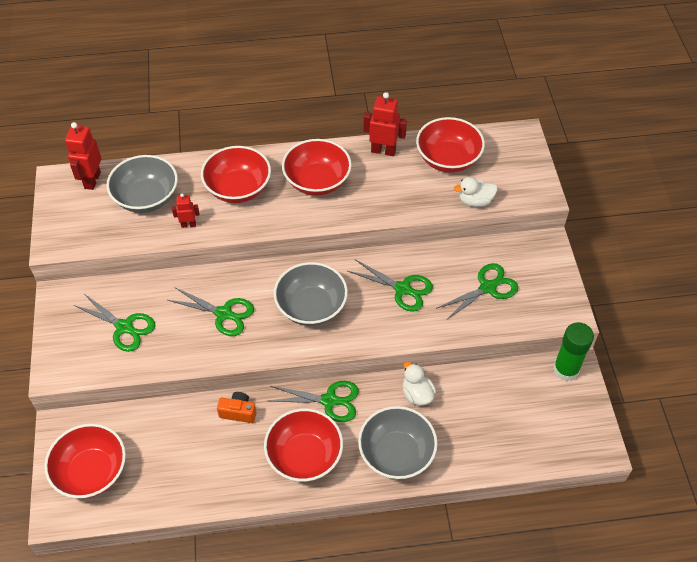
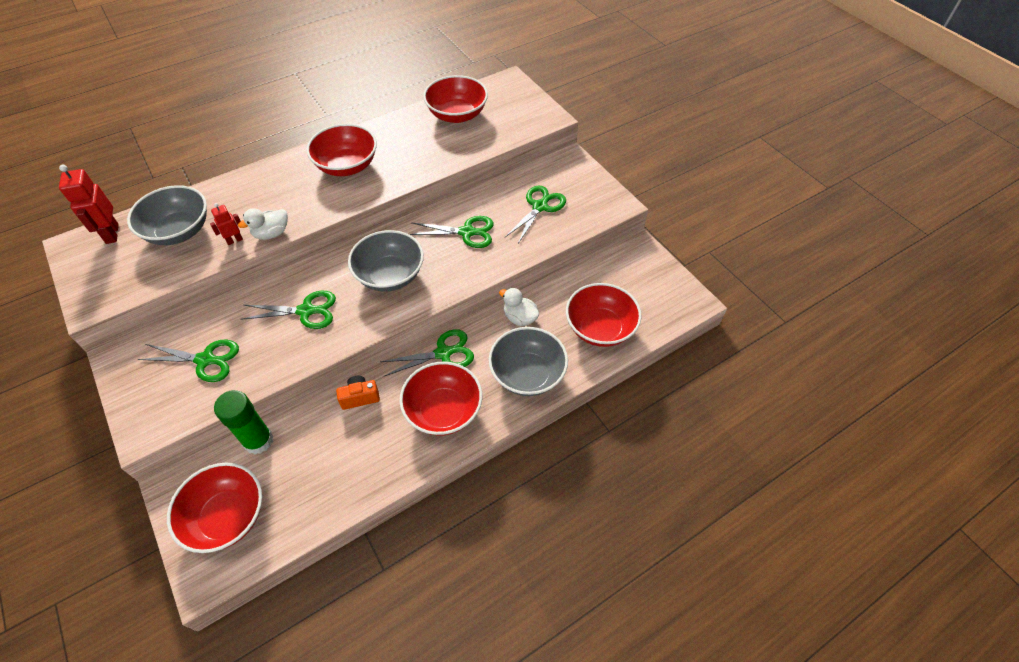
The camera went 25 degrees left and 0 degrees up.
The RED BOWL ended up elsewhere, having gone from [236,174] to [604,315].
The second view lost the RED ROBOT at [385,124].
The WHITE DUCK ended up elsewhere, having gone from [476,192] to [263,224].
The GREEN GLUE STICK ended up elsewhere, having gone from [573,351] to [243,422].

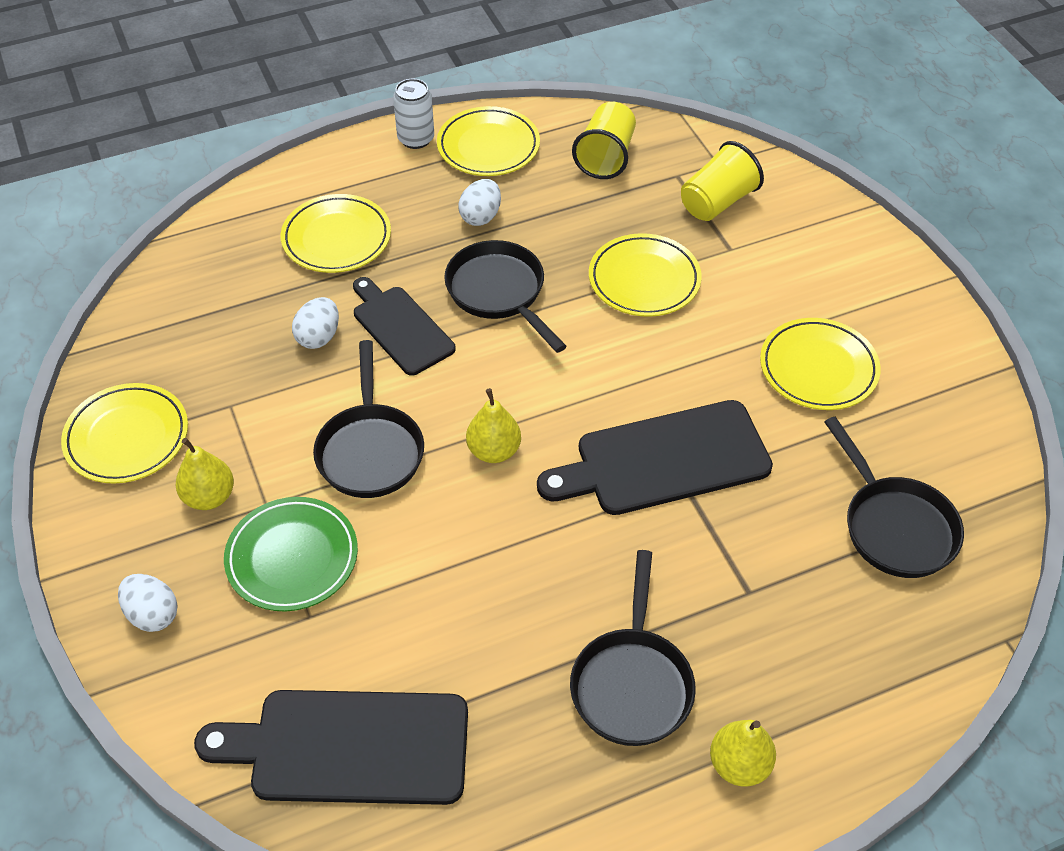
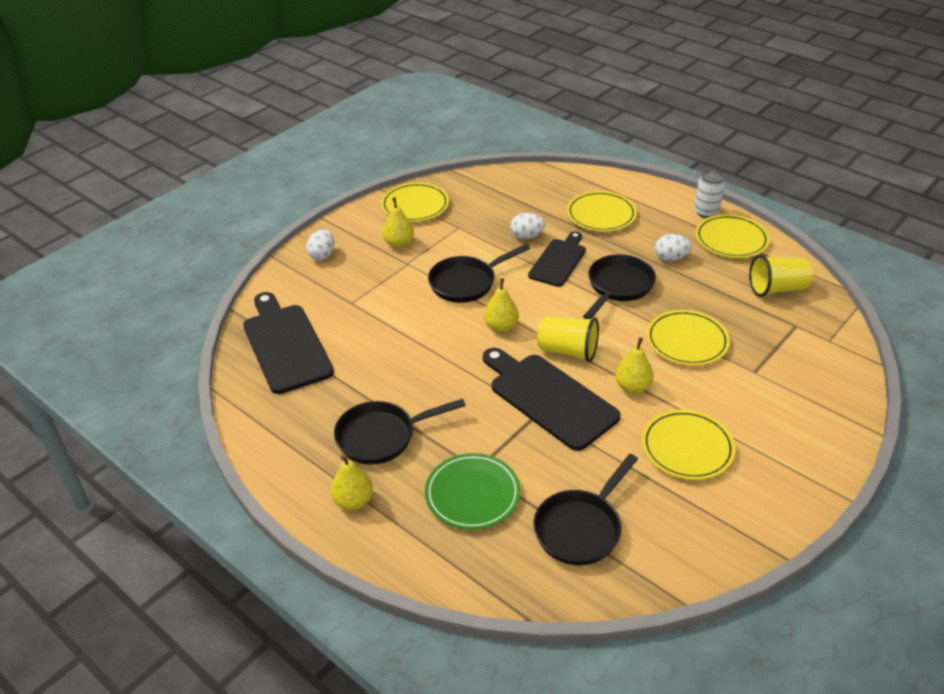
The camera went 65 degrees right and 10 degrees down.
The GREEN PLATE ended up elsewhere, having gone from [291,554] to [472,491].
The YELLOW CUP ended up elsewhere, having gone from [722,181] to [568,339].
The second view gained the YELLOW PEAR at [634,365].

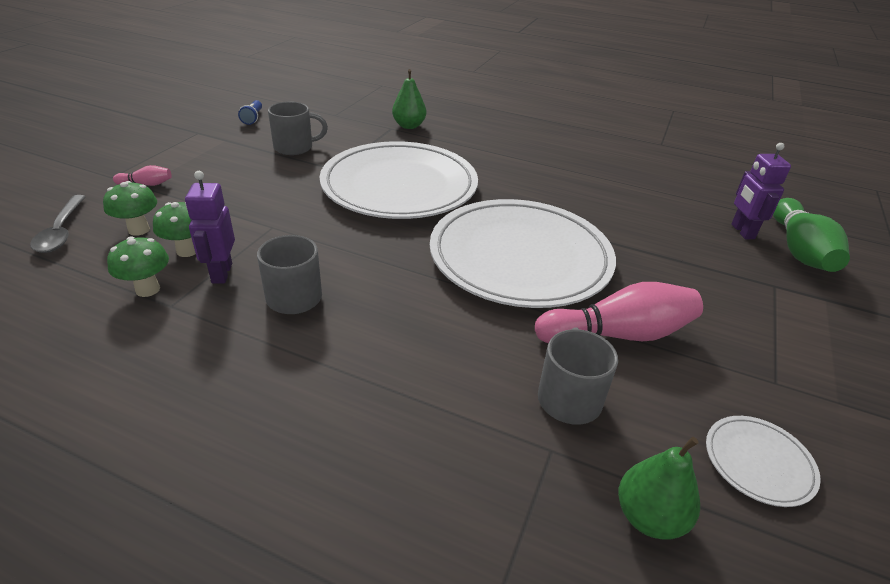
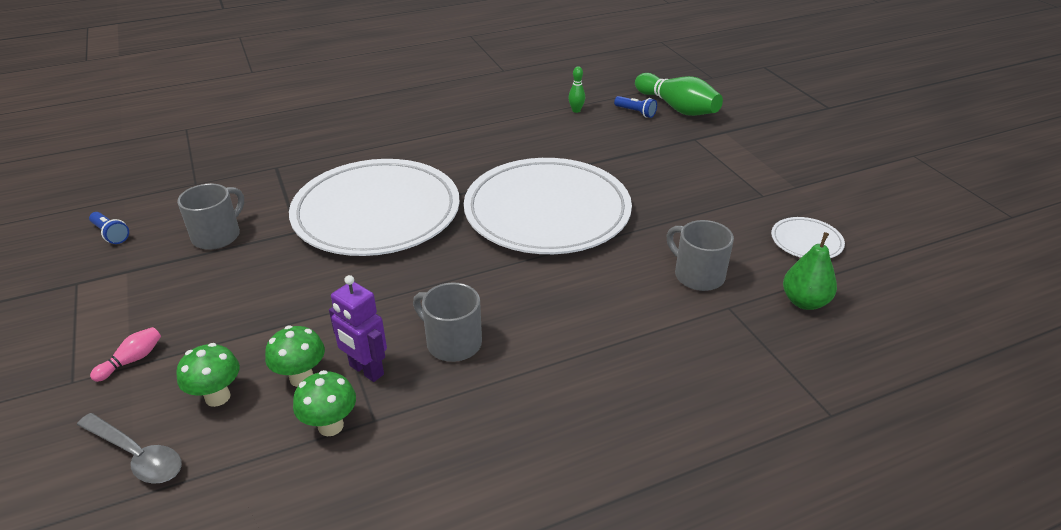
The camera went 45 degrees left and 0 degrees up.
The second view lost the GREEN PEAR at [409,99].
The second view lost the PINK BOWLING PIN at [619,312].
Where the PURPLE ROBOT stood at [761,191], the BLUE FLASHLIGHT came to stand at [635,107].
The second view gained the GREEN BOWLING PIN at [577,89].

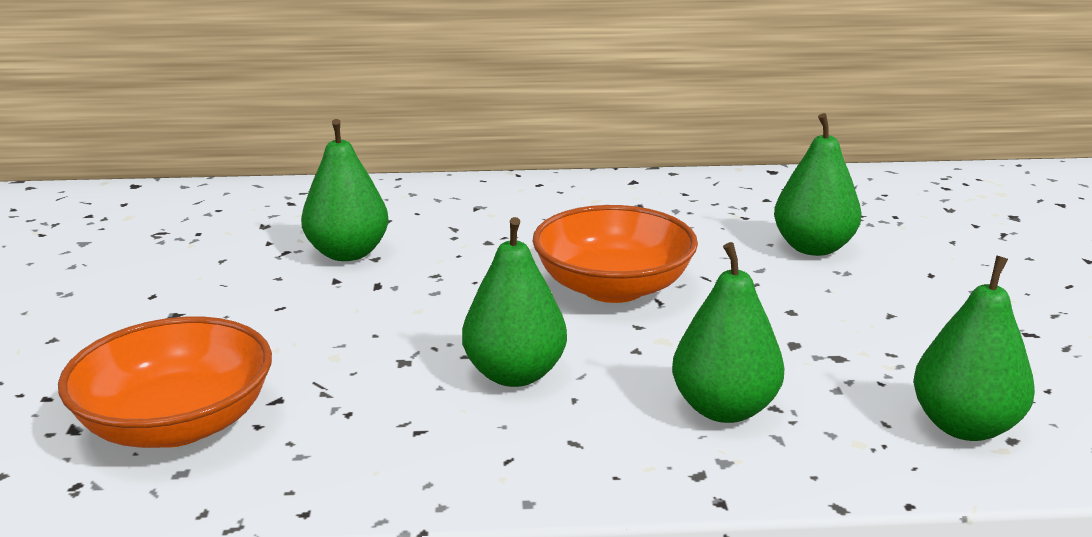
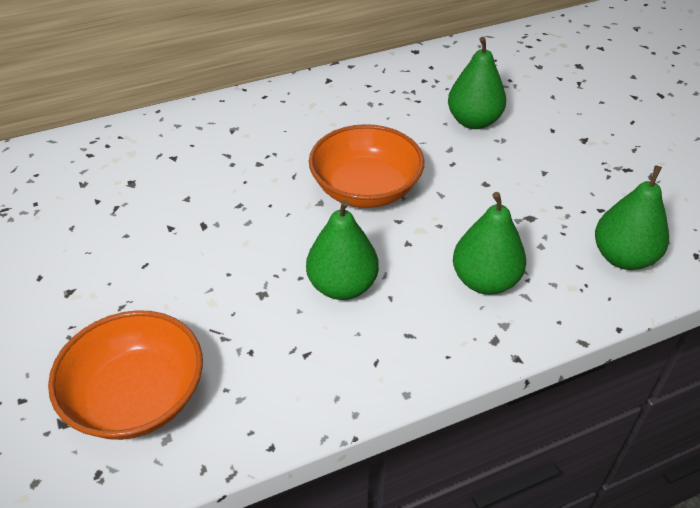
The camera went 20 degrees left and 20 degrees up.
The second view lost the GREEN PEAR at [344,190].

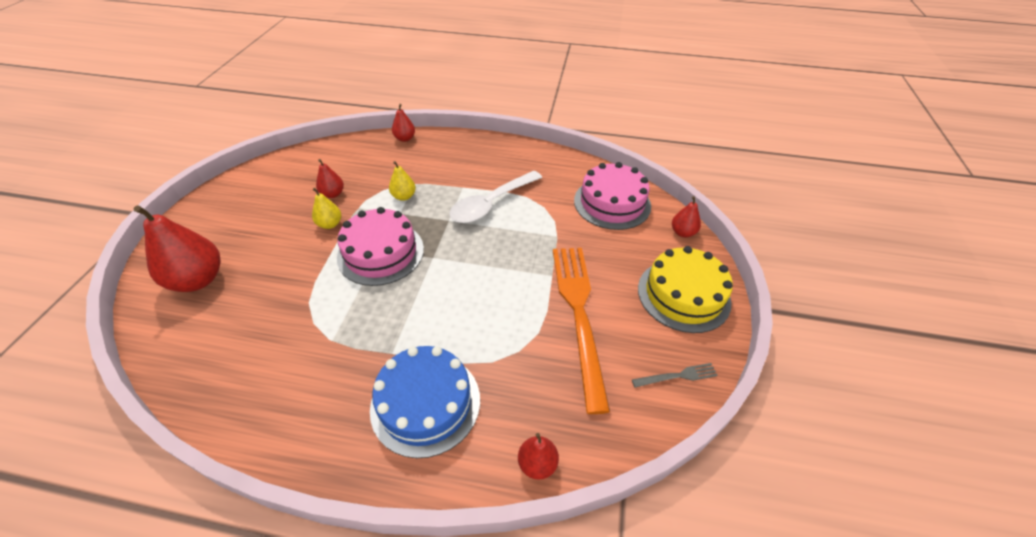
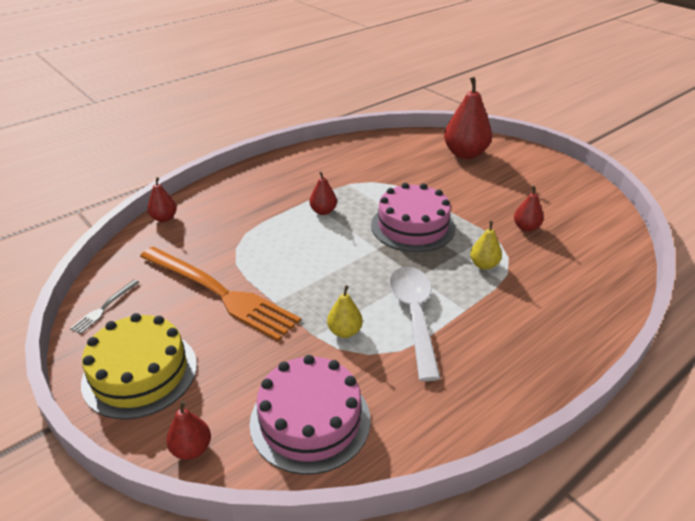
The camera went 130 degrees right and 10 degrees down.
The YELLOW PEAR ended up elsewhere, having gone from [326,208] to [345,311].
The second view lost the BLUE CAKE at [425,402].
The RED PEAR ended up elsewhere, having gone from [403,123] to [323,193].

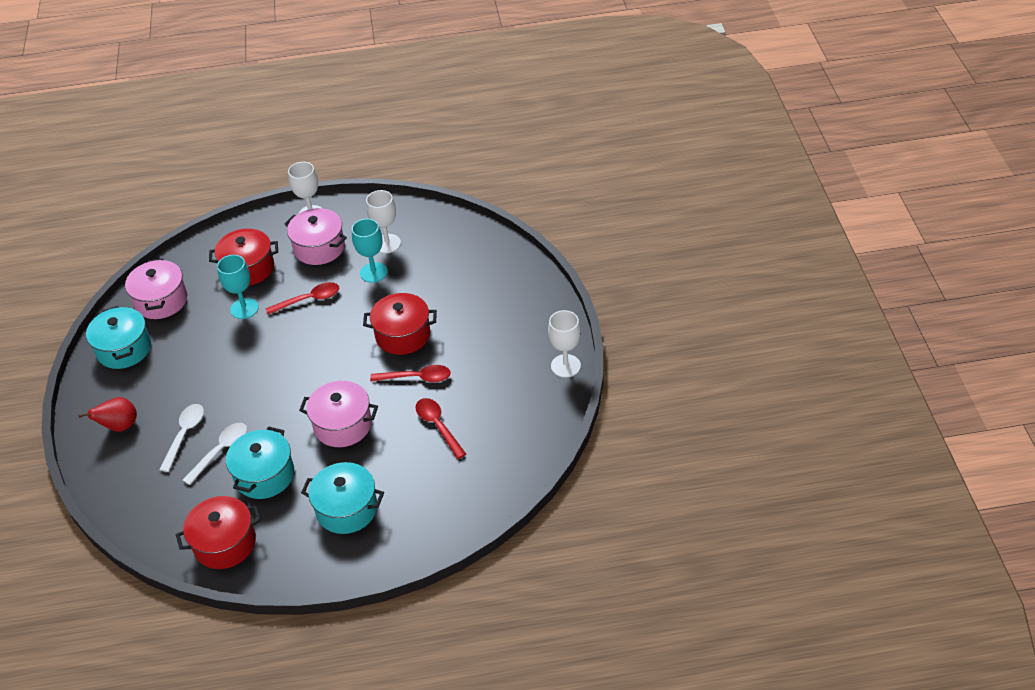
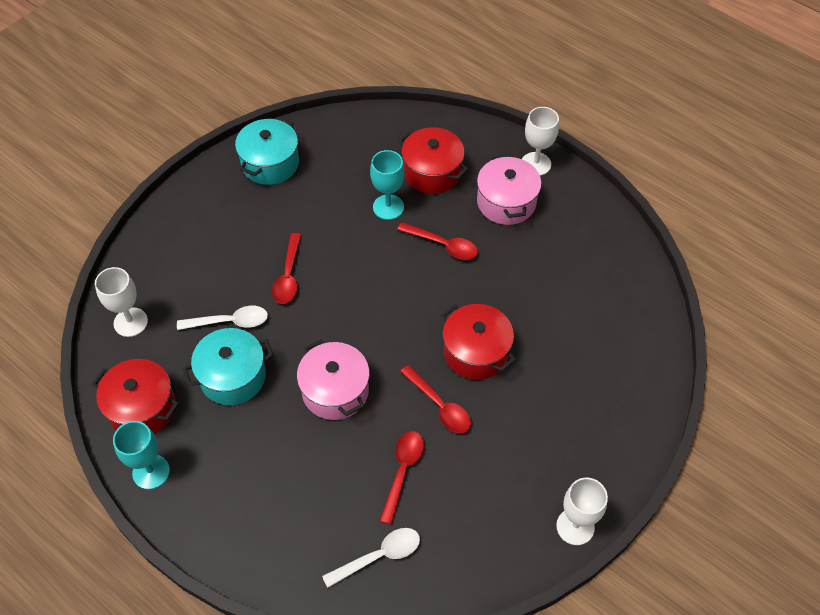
The camera went 45 degrees right and 10 degrees up.
The second view lost the RED PEAR at [107,414].
The second view lost the PINK POT at [156,288].
The WHITE SPOON ended up elsewhere, having gone from [181,438] to [371,558].
The second view lost the TURQUOISE POT at [342,498].
The TURQUOISE GOBLET ended up elsewhere, having gone from [370,251] to [141,455].
The WHITE GOBLET ended up elsewhere, having gone from [383,221] to [121,302].
The second view gained the RED SPOON at [286,268].

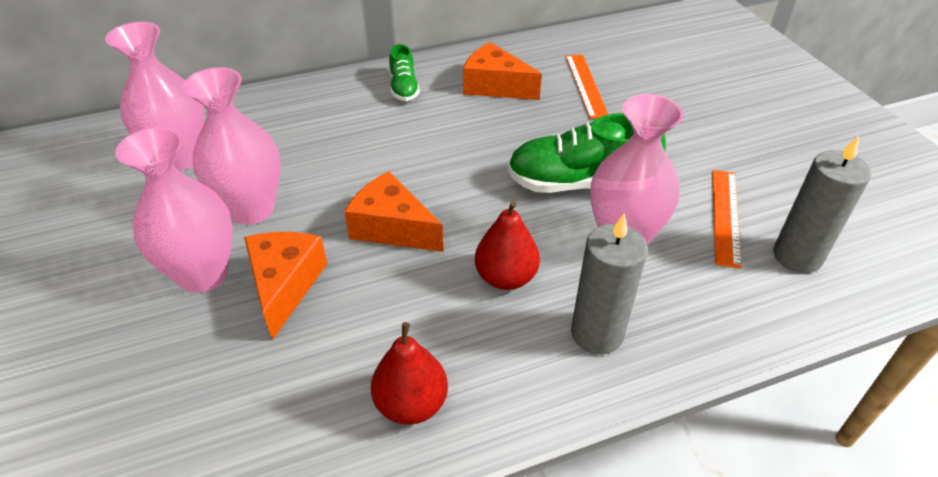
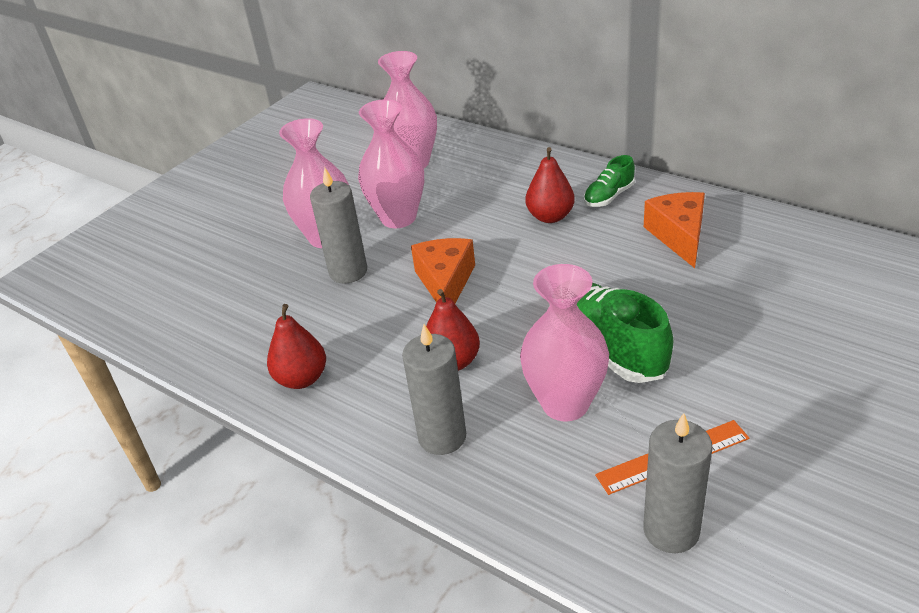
The camera went 60 degrees right and 5 degrees down.
Where the ORANGE CHEESE stood at [285,286], the GREY CANDLE came to stand at [338,225].
The second view lost the ORANGE RULER at [587,87].
The second view gained the RED PEAR at [550,185].

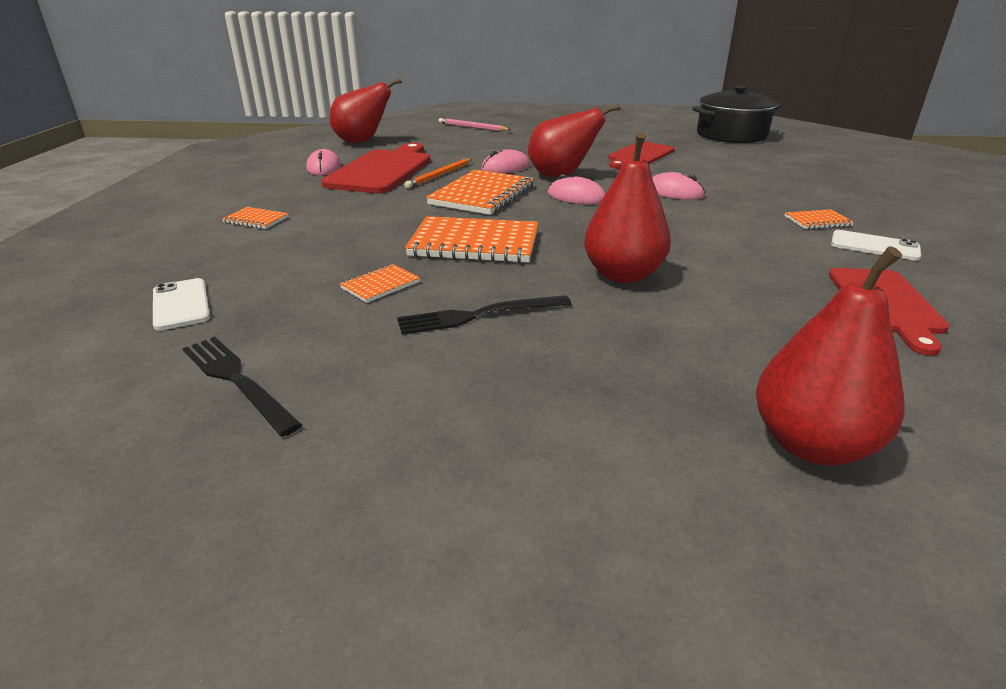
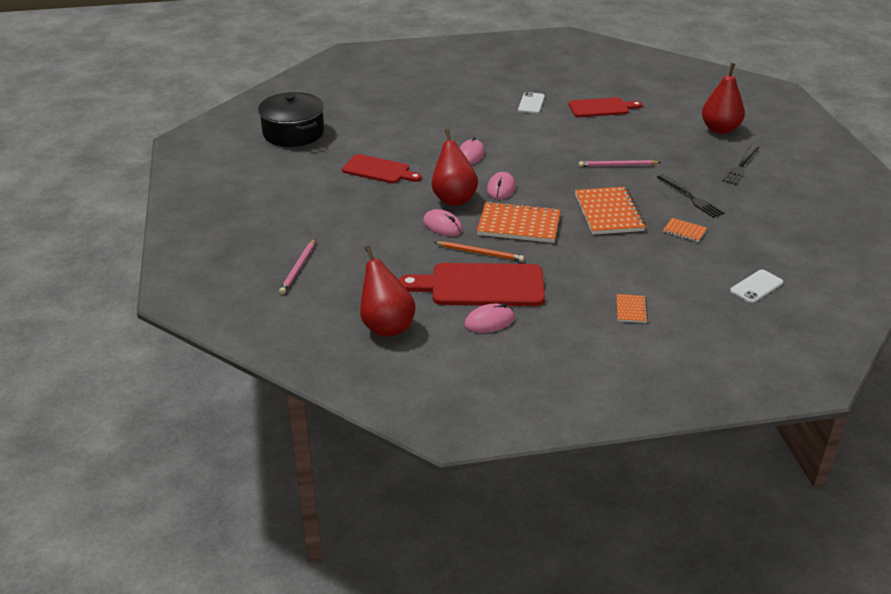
The camera went 105 degrees left and 5 degrees up.
The BLACK FORK ended up elsewhere, having gone from [242,387] to [740,165].
Where the RED PEAR stood at [627,207], the PINK PENCIL came to stand at [620,163].
The second view lost the ORANGE NOTEBOOK at [819,219].

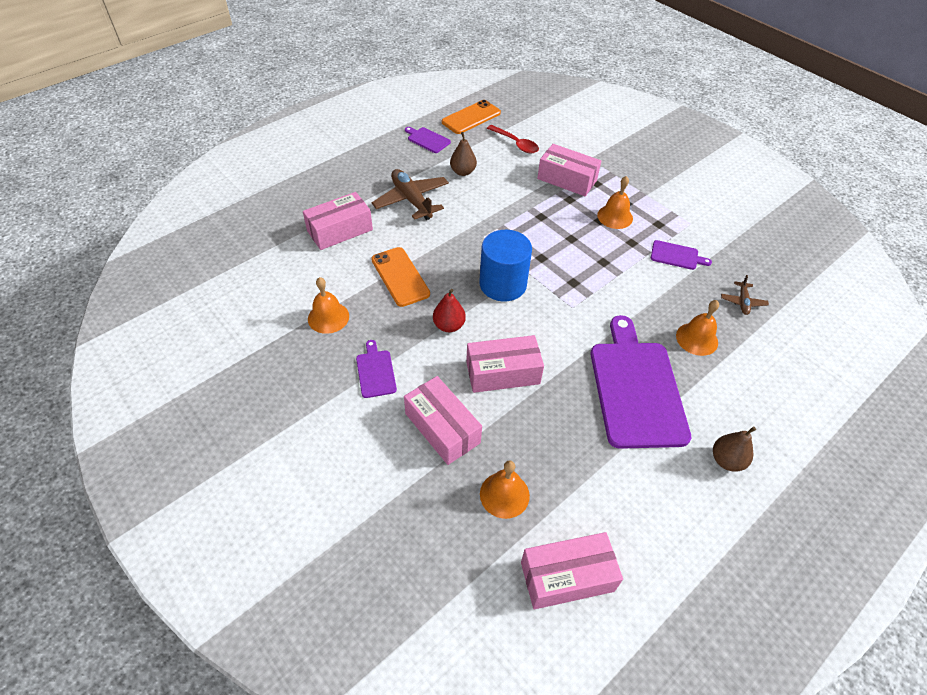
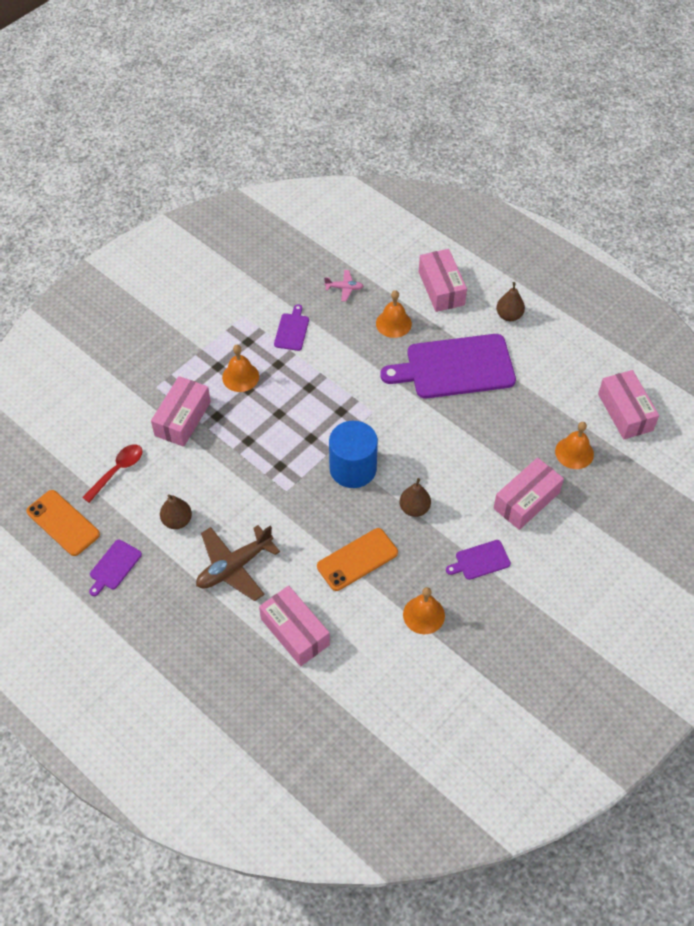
The camera went 95 degrees left and 5 degrees up.
What was the RED PEAR at [449,310] turned into the BROWN PEAR at [415,497].
The PINK BOX ended up elsewhere, having gone from [505,364] to [443,280].
What was the BROWN PLANE at [745,295] turned into the PINK PLANE at [343,286].

